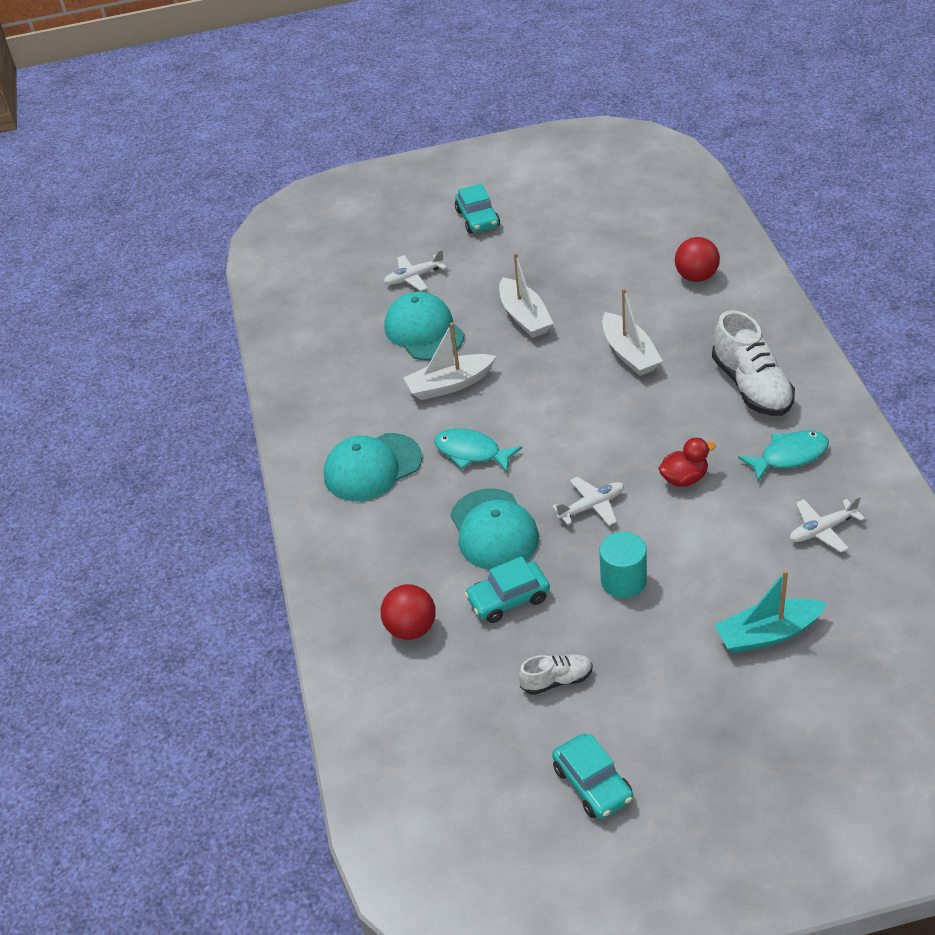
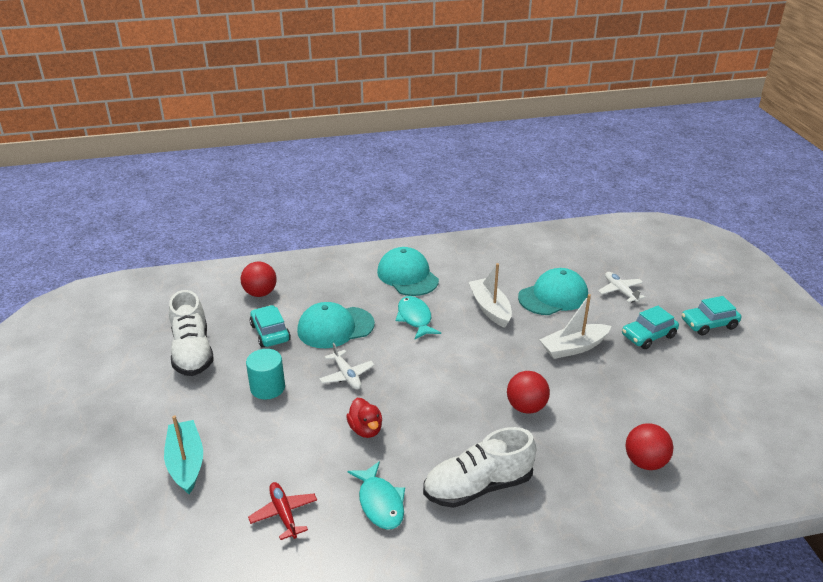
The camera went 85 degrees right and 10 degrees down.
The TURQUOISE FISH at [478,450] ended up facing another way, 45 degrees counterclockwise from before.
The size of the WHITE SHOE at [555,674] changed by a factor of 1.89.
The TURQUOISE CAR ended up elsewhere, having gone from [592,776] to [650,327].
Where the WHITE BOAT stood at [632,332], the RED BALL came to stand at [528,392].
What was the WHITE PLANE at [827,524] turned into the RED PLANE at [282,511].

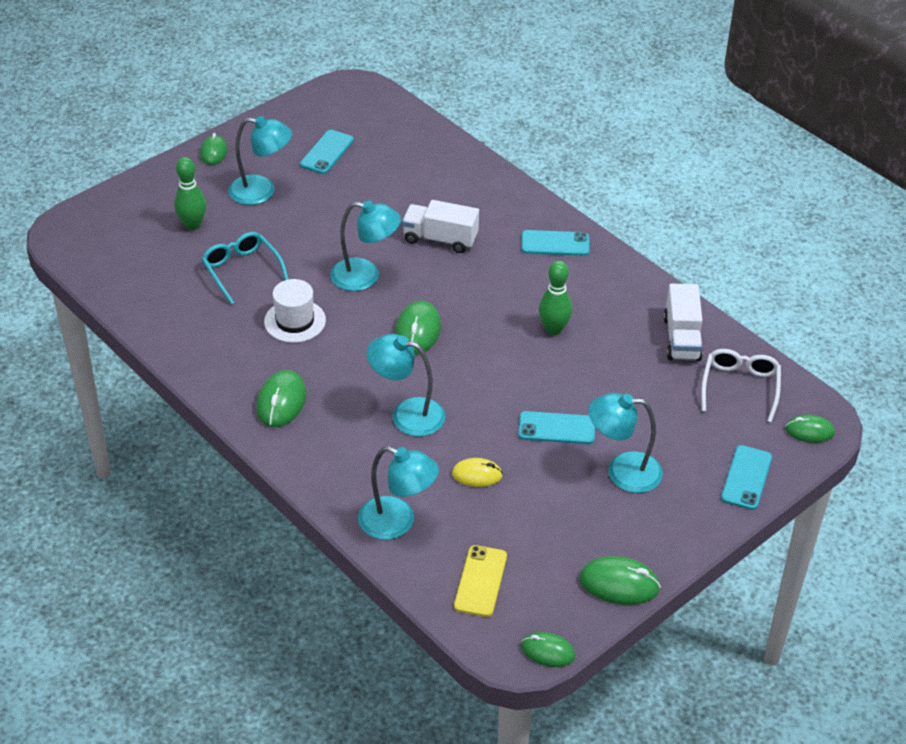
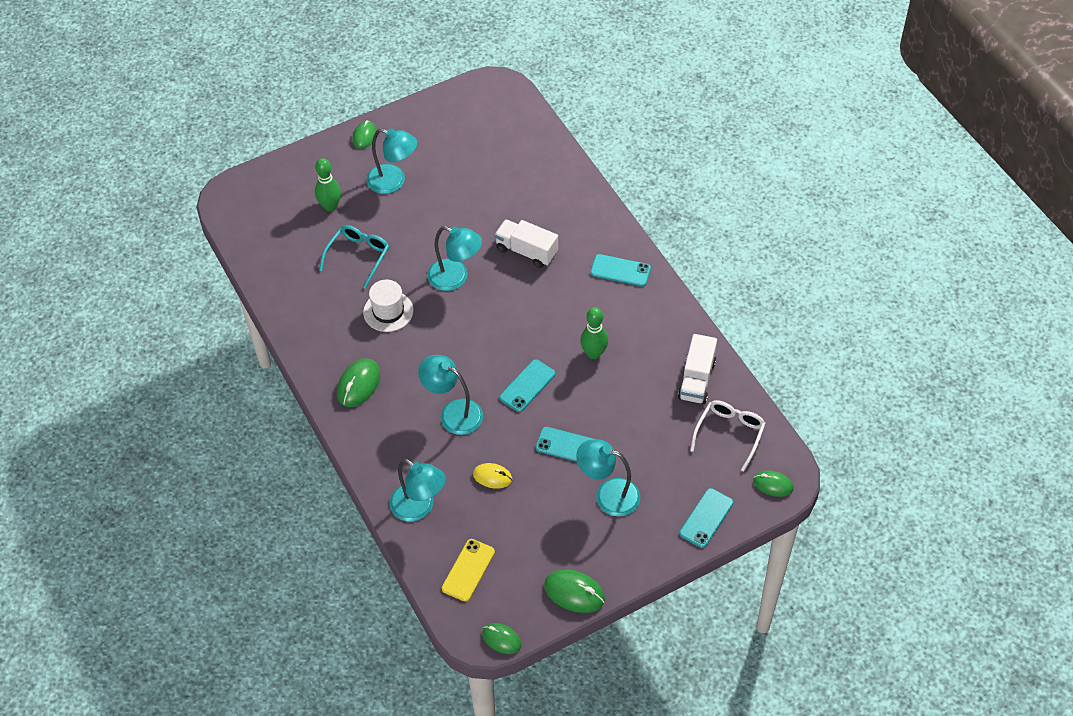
The camera went 15 degrees right and 10 degrees up.
The TURQUOISE GLASSES at [245,268] ended up facing another way, 45 degrees clockwise from before.
The TURQUOISE PHONE ended up elsewhere, having gone from [327,152] to [527,385].
The second view lost the GREEN MOUSE at [418,327].

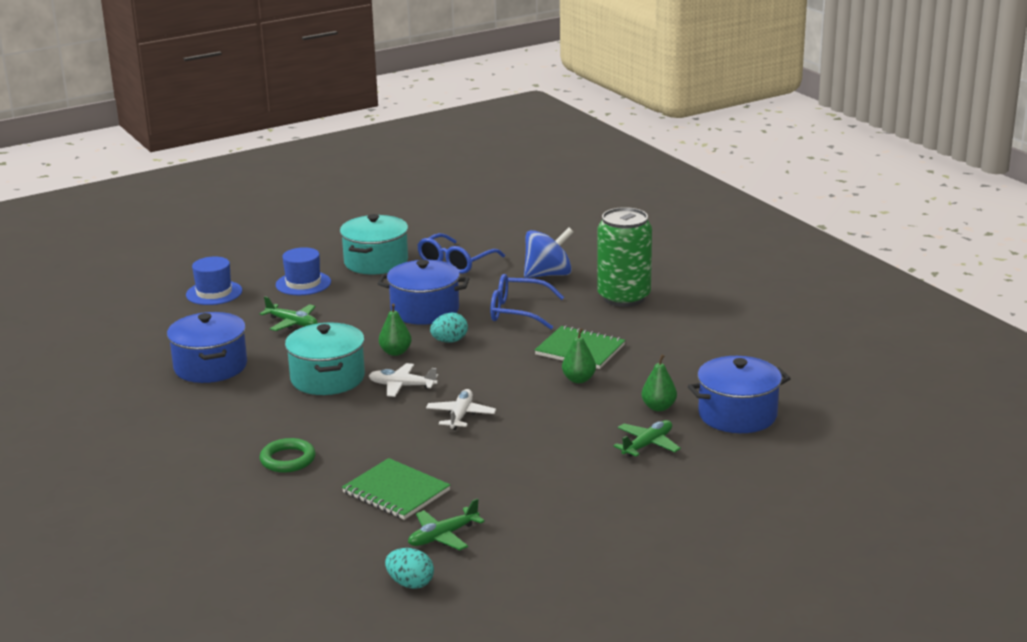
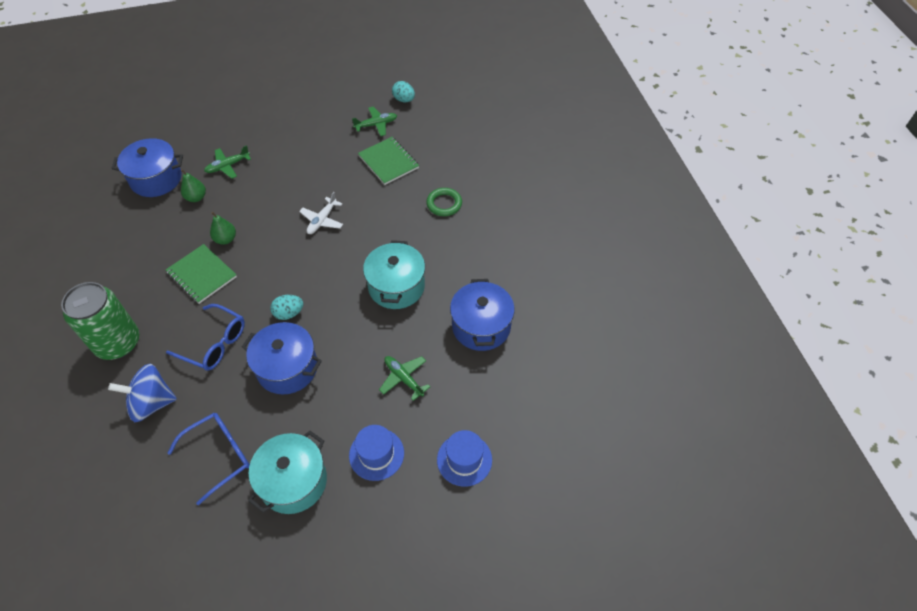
The camera went 165 degrees left and 30 degrees up.
The second view lost the WHITE PLANE at [403,380].
The second view lost the GREEN PEAR at [395,330].

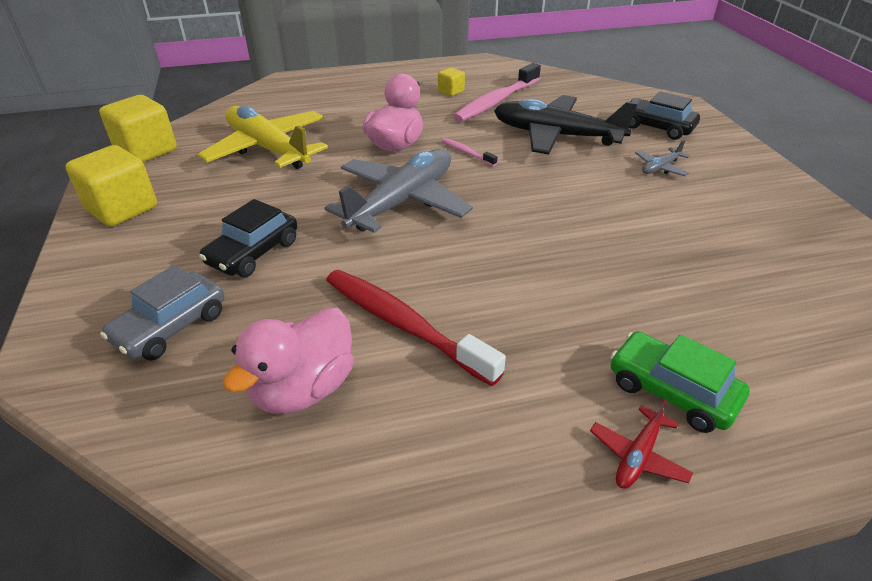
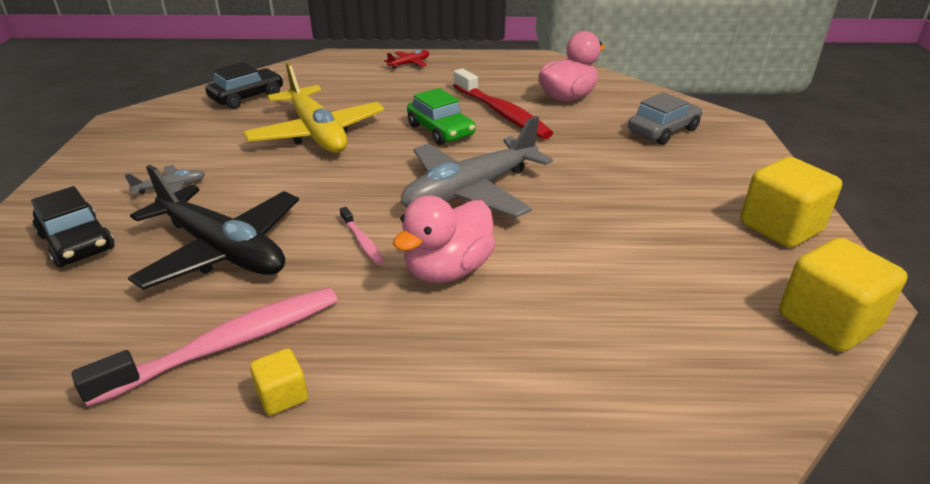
The camera went 165 degrees left and 5 degrees down.
The YELLOW PLANE ended up elsewhere, having gone from [263,137] to [314,107].
The BLACK CAR ended up elsewhere, having gone from [248,238] to [244,85].
The GREEN CAR ended up elsewhere, having gone from [680,382] to [441,116].

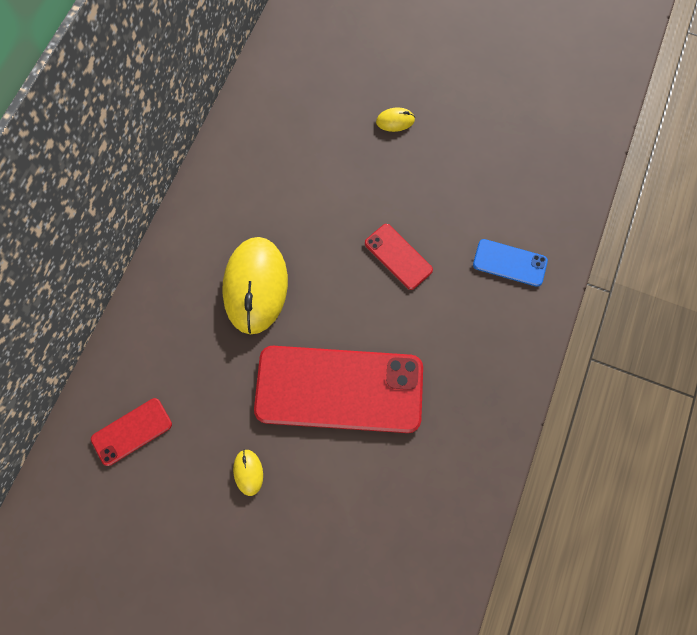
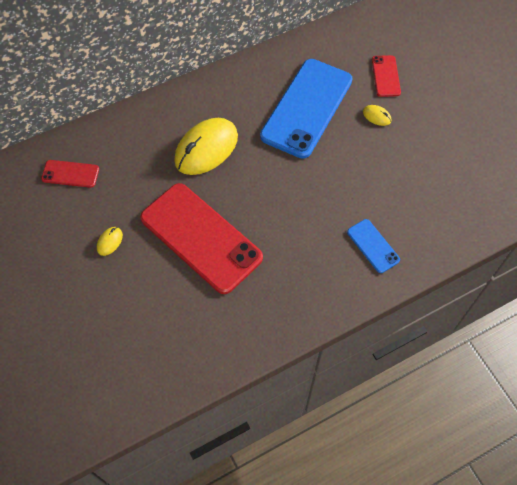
The camera went 40 degrees right and 10 degrees down.
The RED PHONE ended up elsewhere, having gone from [399,257] to [386,76].
The second view gained the BLUE PHONE at [306,109].

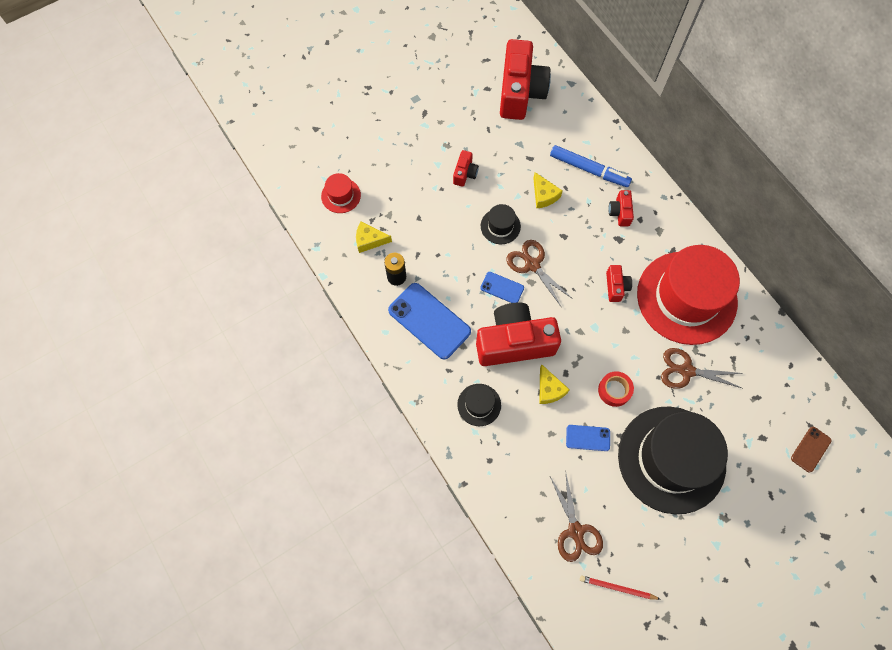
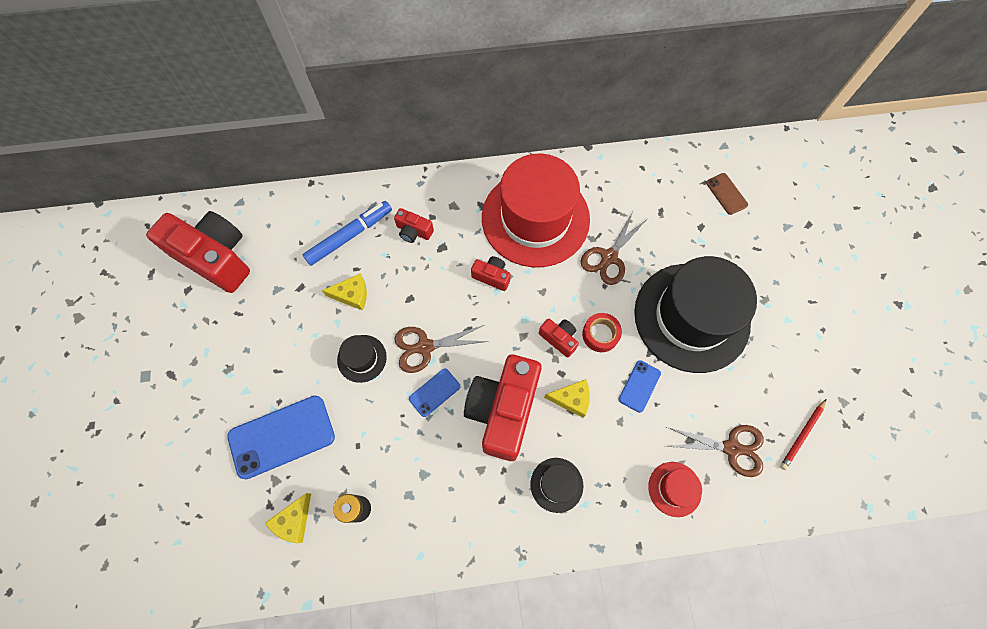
The camera went 65 degrees left and 0 degrees up.
The RED HAT ended up elsewhere, having gone from [341,193] to [675,489].
The BLUE PHONE ended up elsewhere, having gone from [429,321] to [281,437].
The RED CAMERA ended up elsewhere, having gone from [466,168] to [559,338].

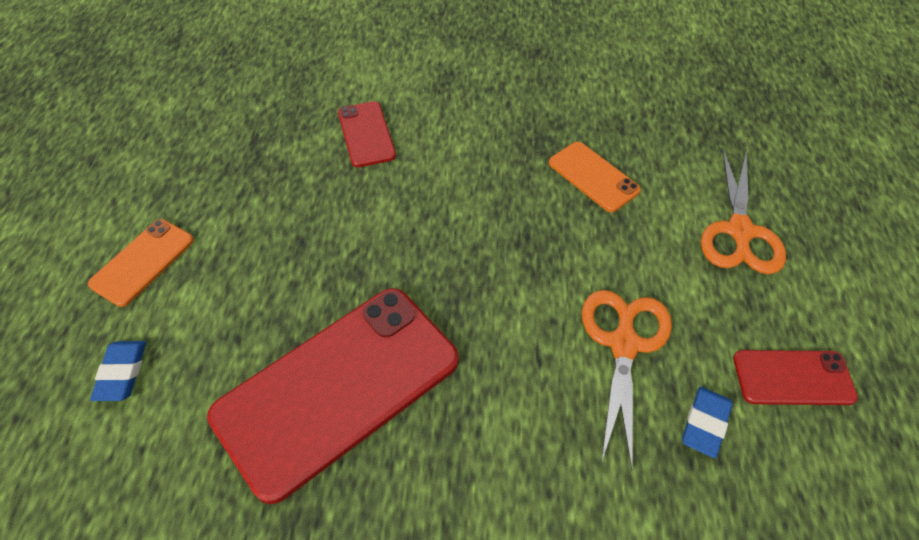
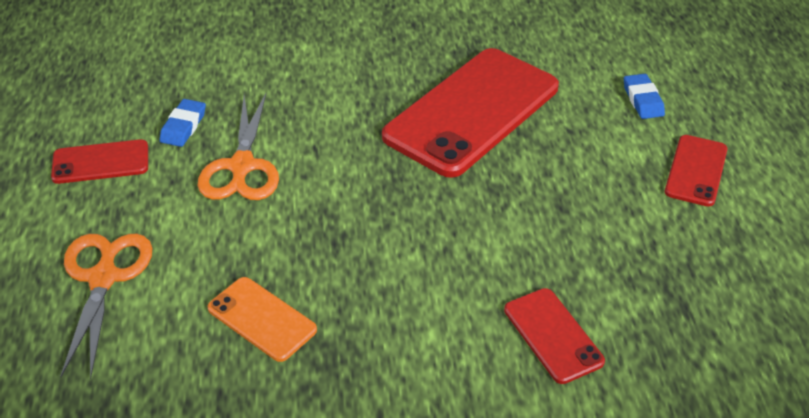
The camera went 170 degrees right and 10 degrees down.
What was the ORANGE PHONE at [141,263] turned into the RED PHONE at [696,171].

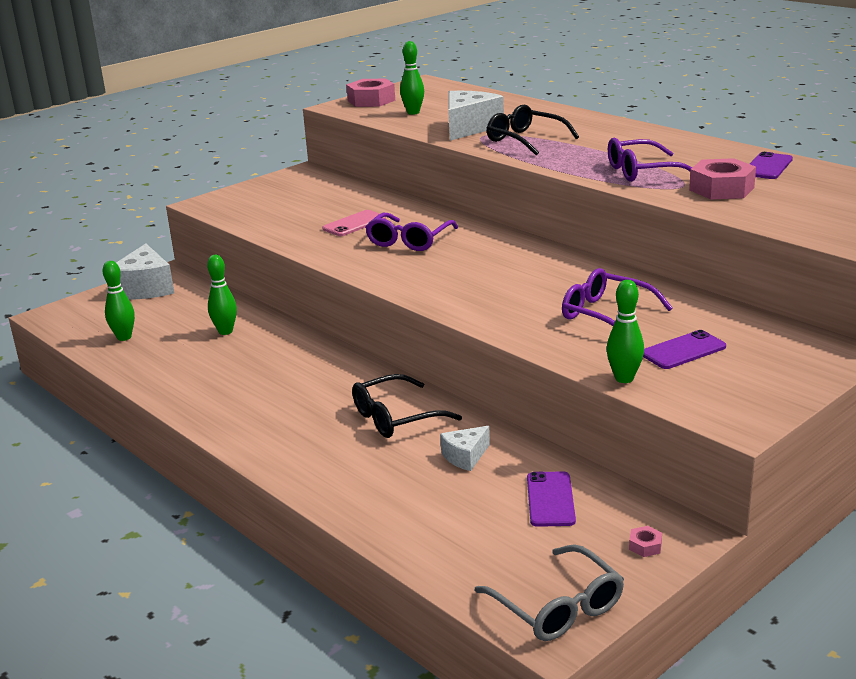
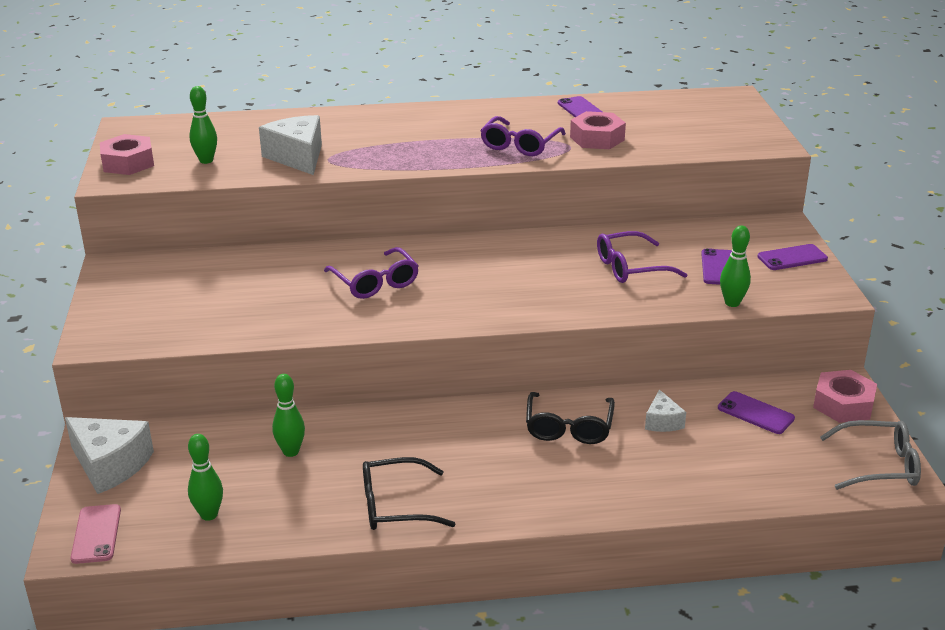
The camera went 55 degrees left and 5 degrees up.
The PINK PHONE ended up elsewhere, having gone from [354,223] to [95,534].
The BLACK GLASSES ended up elsewhere, having gone from [533,130] to [409,493].
The size of the PINK NUT at [645,541] changed by a factor of 2.39.
The second view gained the PURPLE PHONE at [792,257].

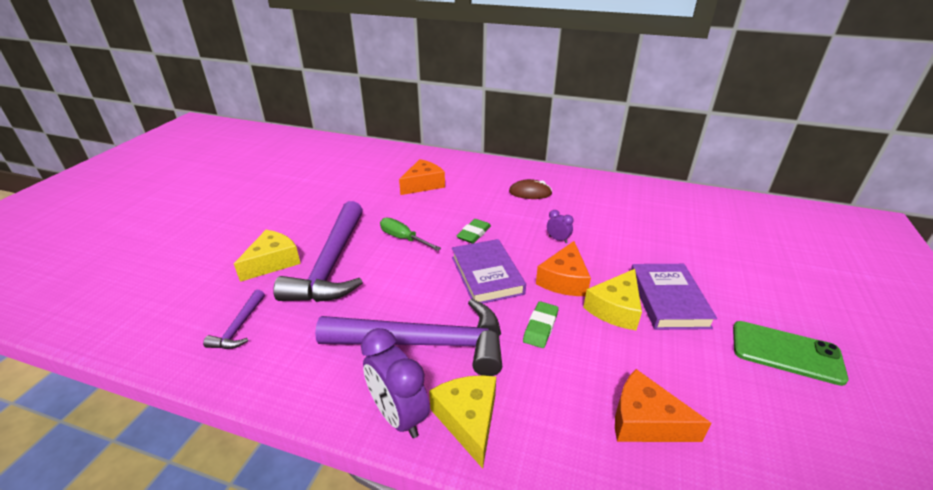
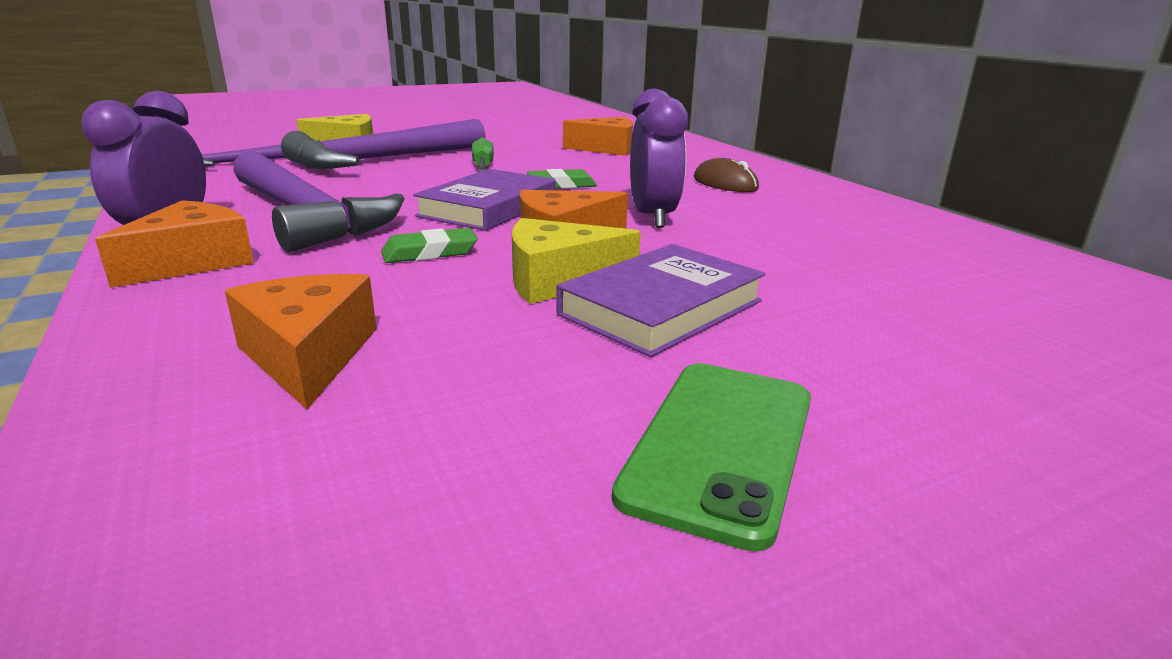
The camera went 45 degrees right and 10 degrees down.
What was the YELLOW CHEESE at [462,422] turned into the ORANGE CHEESE at [174,244].
The size of the PURPLE CLOCK at [560,226] changed by a factor of 2.06.
The GREEN PHONE at [791,353] ended up facing another way, 45 degrees clockwise from before.

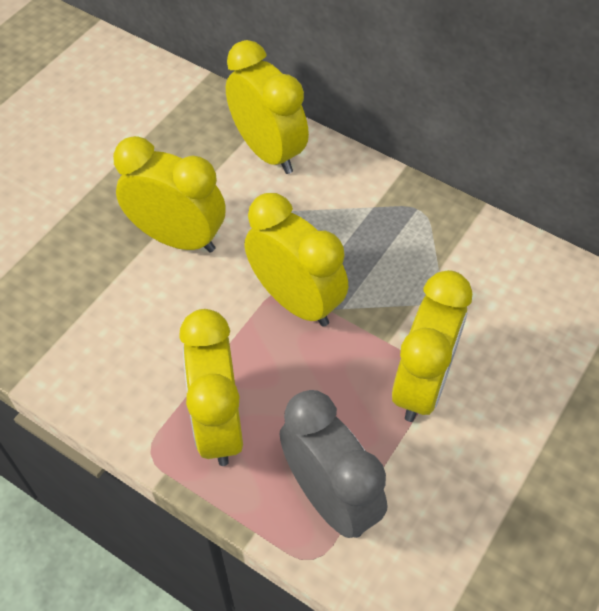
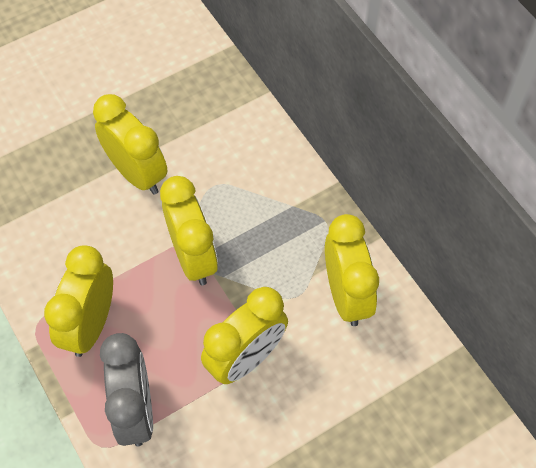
The camera went 25 degrees right and 5 degrees up.
The YELLOW CLOCK ended up elsewhere, having gone from [267,107] to [352,270].

